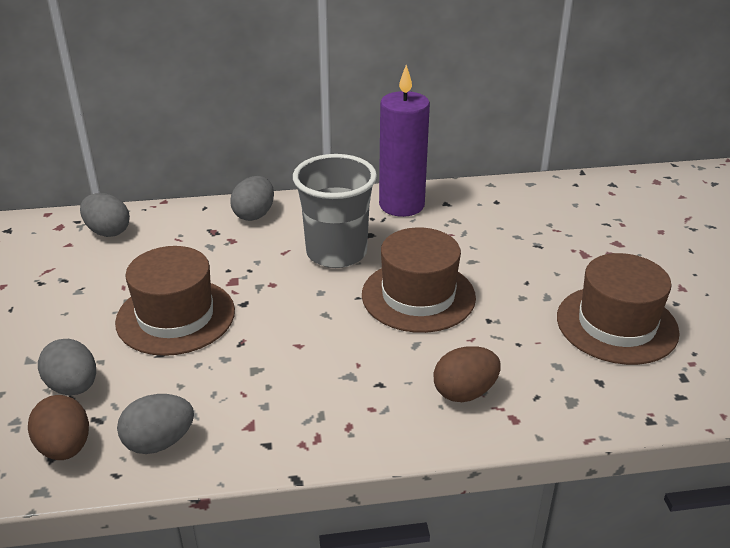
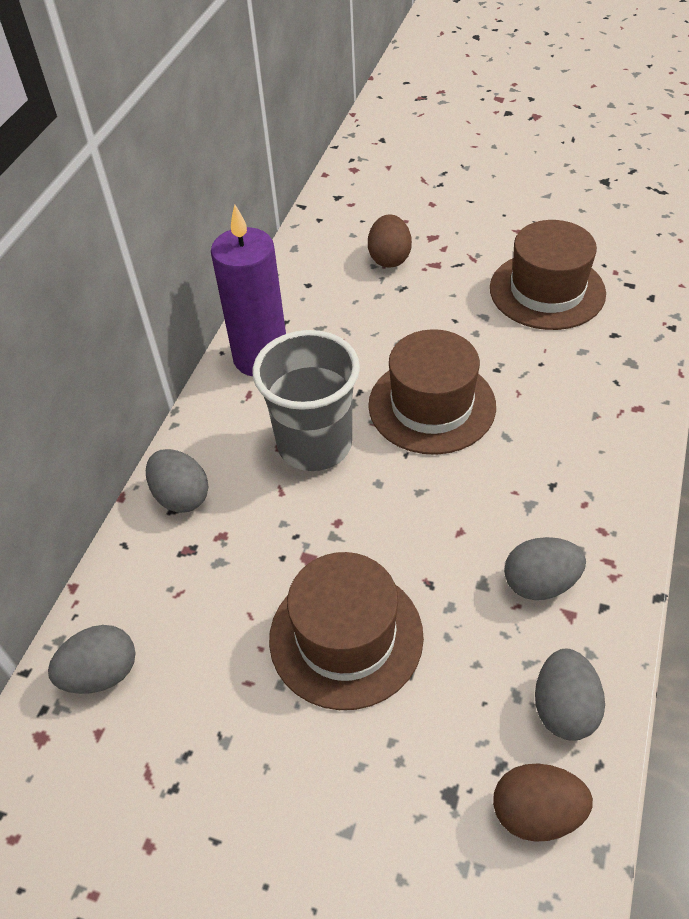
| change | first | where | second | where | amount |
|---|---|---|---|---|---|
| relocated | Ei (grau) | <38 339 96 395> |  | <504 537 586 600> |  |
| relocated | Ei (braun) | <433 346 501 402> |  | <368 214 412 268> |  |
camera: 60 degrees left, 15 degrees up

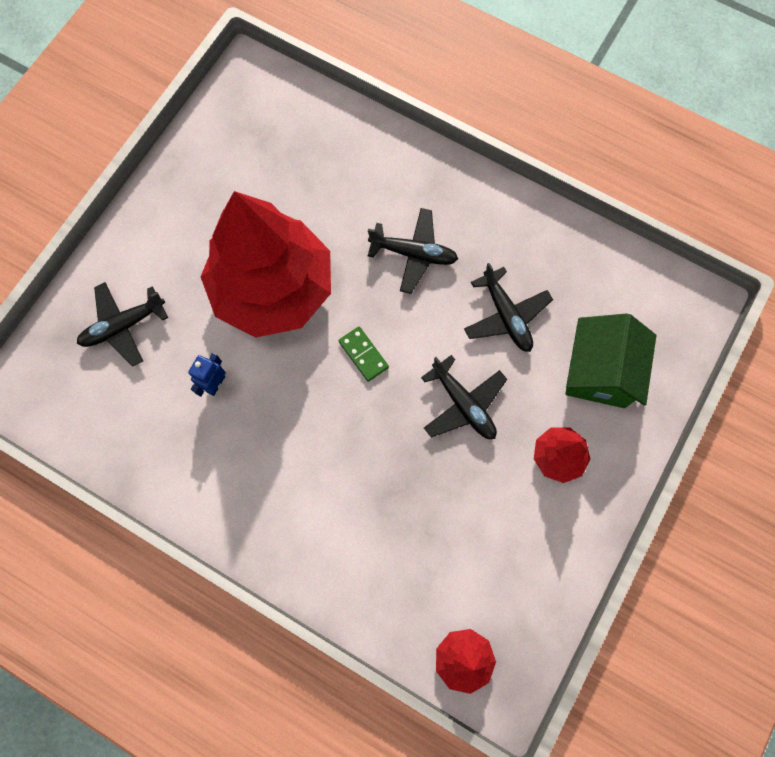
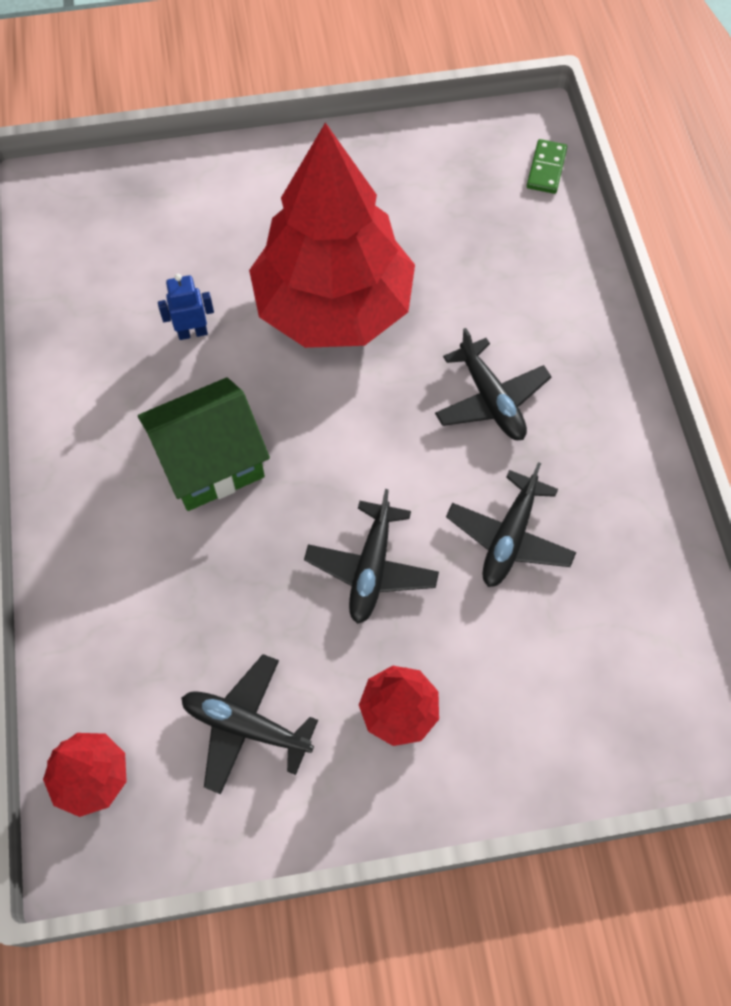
| change | first | where | second | where | amount |
|---|---|---|---|---|---|
| relocated | Flugzeug (schwarz) | <77 282 168 367> |  | <181 654 318 794> |  |
| relocated | Haus (grün) | <565 313 657 408> |  | <138 377 270 511> |  |
| relocated | Dominostein (grün) | <339 327 389 382> |  | <527 139 567 194> |  |
camera: 50 degrees right, 10 degrees down

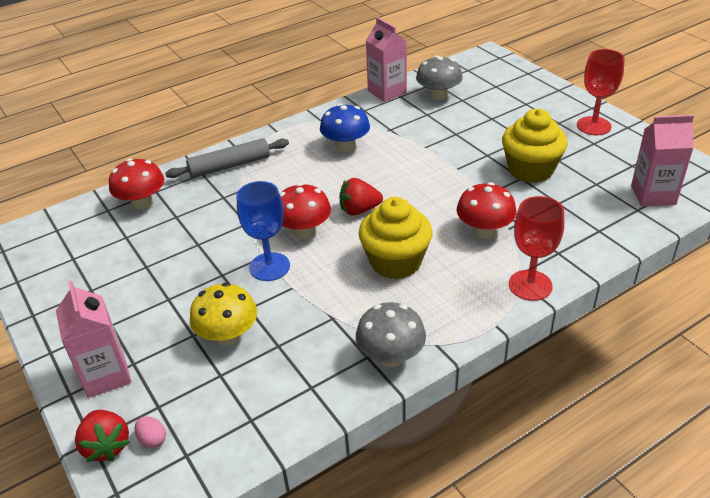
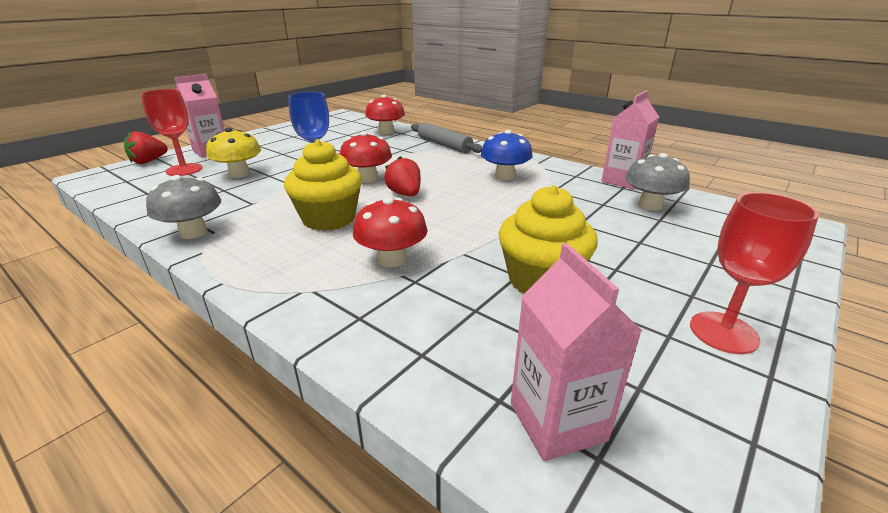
| change | first | where | second | where | amount |
|---|---|---|---|---|---|
| relocated | Kelch (rot) | <509 196 564 301> |  | <141 89 203 176> |  |
| missing | Ei (rosa) | <135 416 166 448> |  |  |  |
camera: 70 degrees right, 10 degrees down

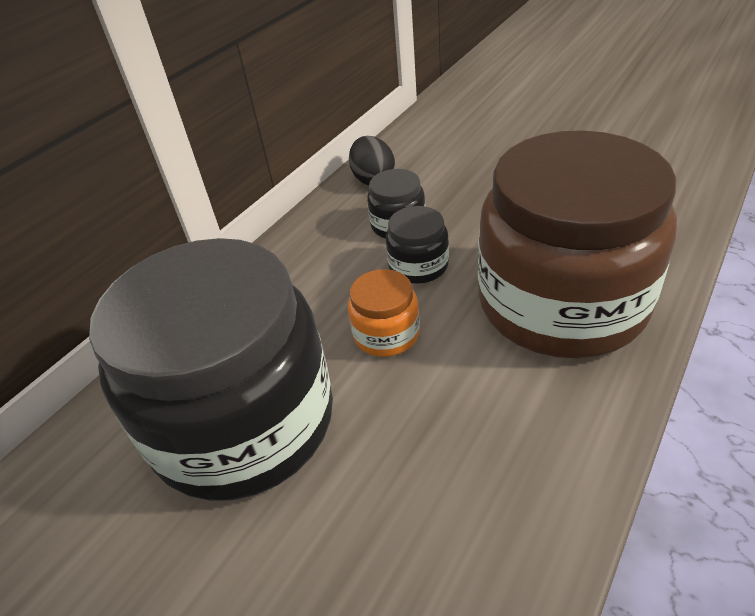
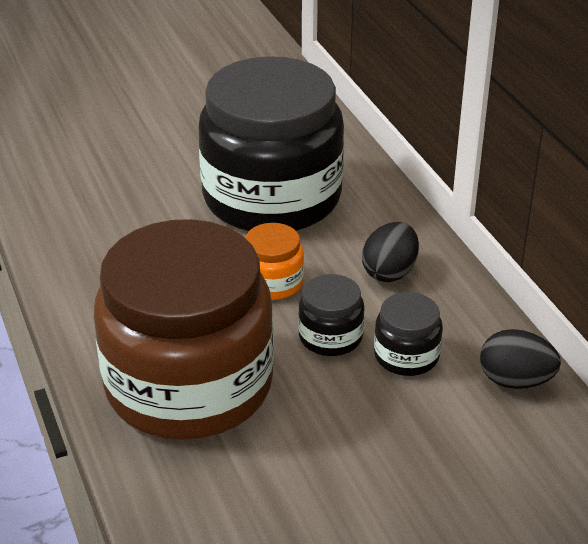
| change | first | where | second | where | amount |
|---|---|---|---|---|---|
| appeared |  |  | Ei (schwarz) | <362 222 419 282> |  |
camera: 120 degrees right, 5 degrees down

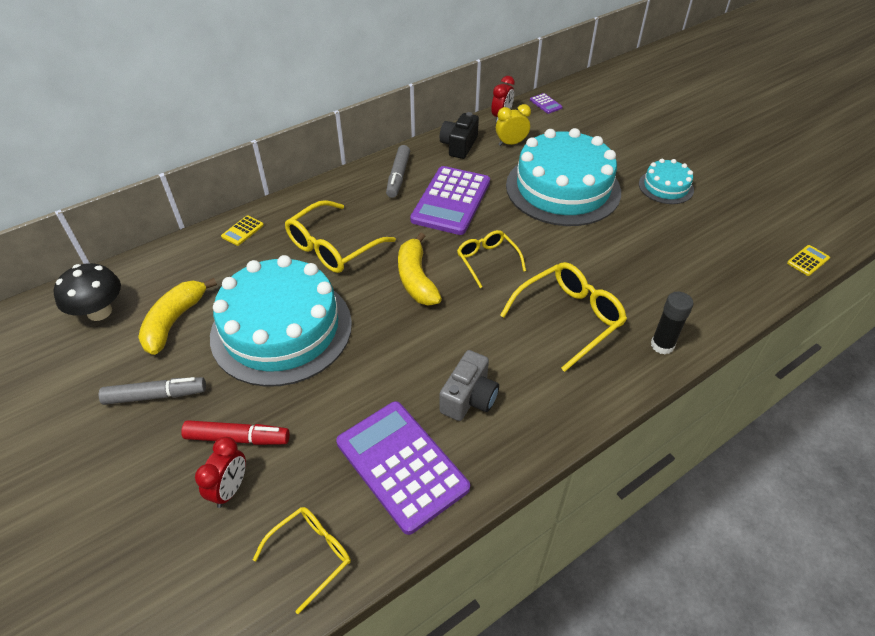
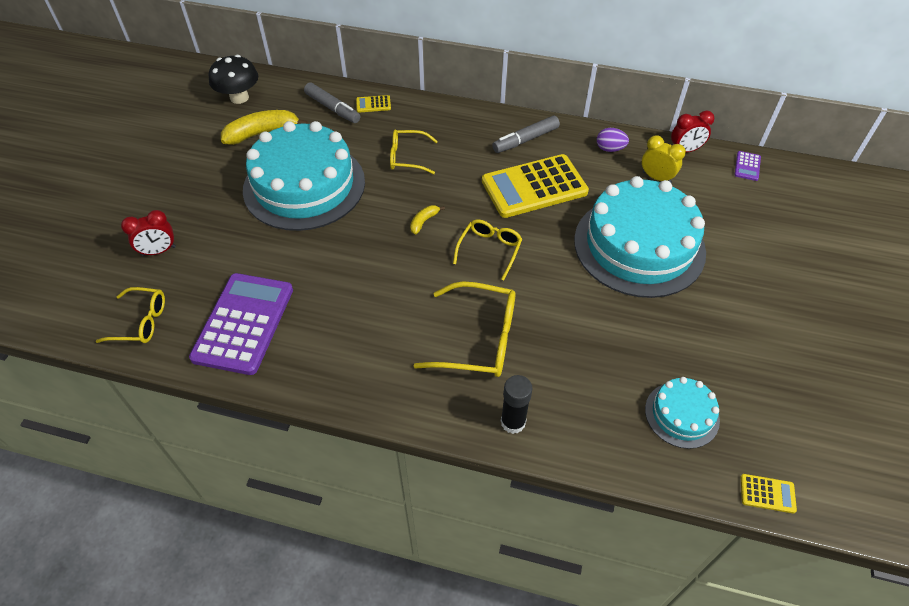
| change | first | where | second | where | amount |
|---|---|---|---|---|---|
| exchanged | Kamera (schwarz) | <440 112 479 159> | Ei (lila) | <597 128 629 152> |  |
| relocated | Kuchen (türkis) | <639 159 694 204> |  | <645 377 720 449> |  |
| colour | Taschenrechner (lila) | <410 166 490 235> | Taschenrechner (gelb) | <482 154 589 218> |  |
| size | Brille (gelb) | <285 200 396 273> |  | <390 130 438 174> | x0.63 |
| size | Banane (gelb) | <398 232 442 305> |  | <410 205 445 235> | x0.49 |
| missing | Kamera (grau) | <439 350 499 421> |  |  |  |
| relocated | Filzstift (grau) | <99 377 206 405> |  | <304 82 360 123> |  |
| missing | Filzstift (rot) | <181 420 290 445> |  |  |  |
camera: 50 degrees right, 5 degrees up

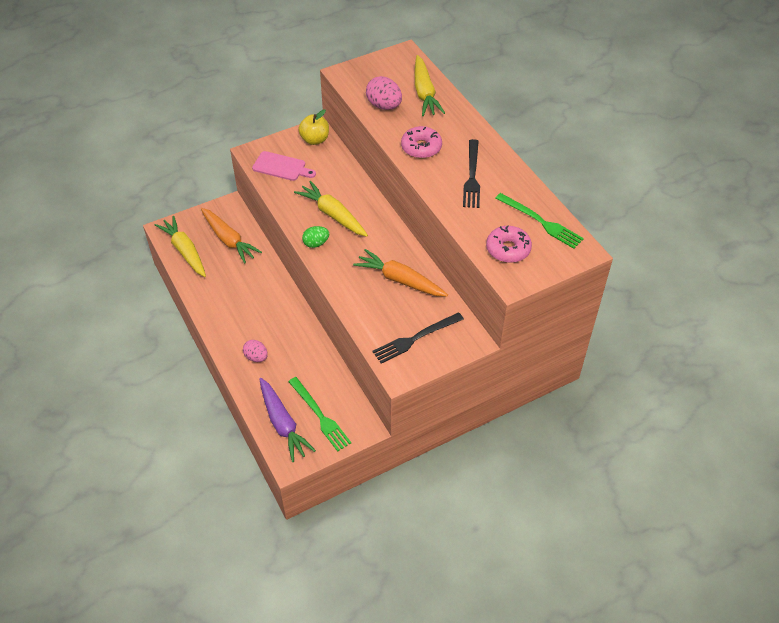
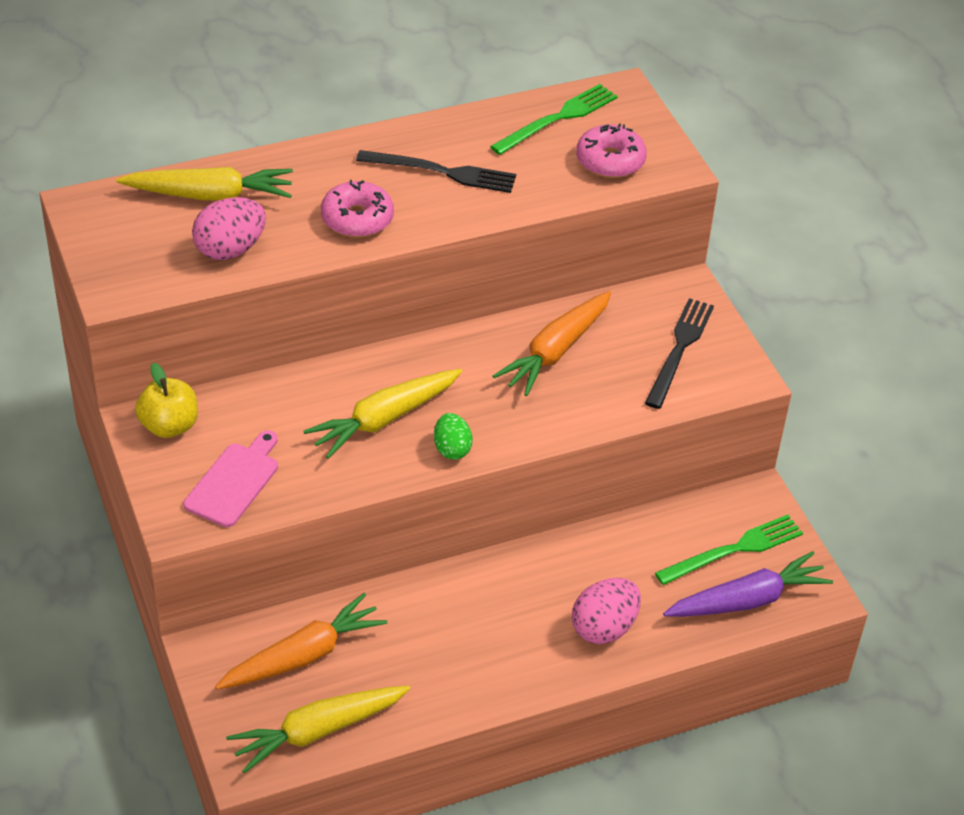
| change | first | where | second | where | amount |
|---|---|---|---|---|---|
| spun | Gabel (schwarz) | <372 312 464 364> |  | <645 298 714 409> | 135 degrees counterclockwise |
| size | Ei (rosa) | <243 340 268 362> |  | <572 578 641 644> | x1.54 |
camera: 85 degrees left, 5 degrees down

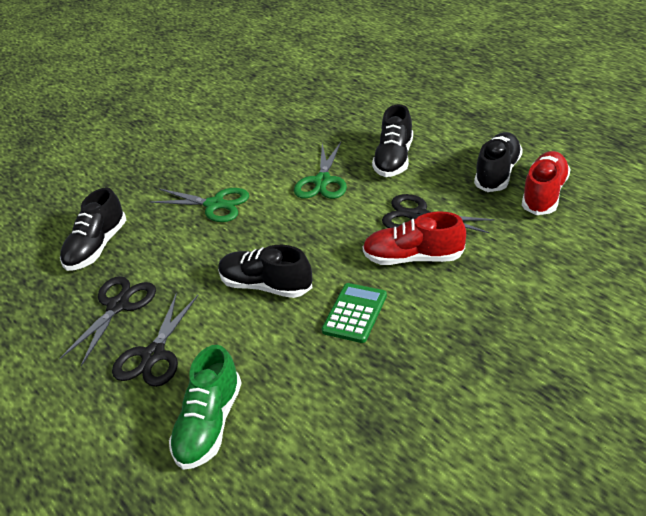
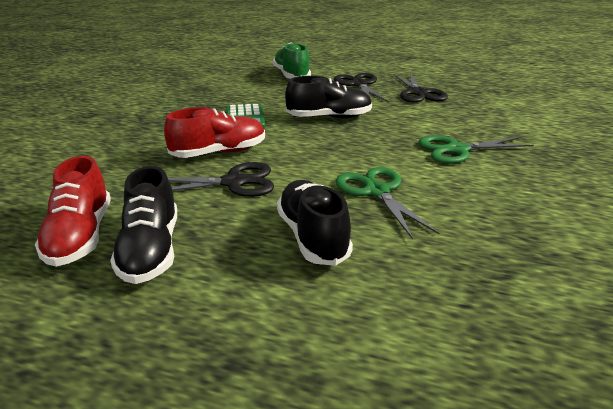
| change | first | where | second | where | amount |
|---|---|---|---|---|---|
| missing | Schuh (schwarz) | <60 188 126 271> |  |  |  |
camera: 145 degrees right, 10 degrees down

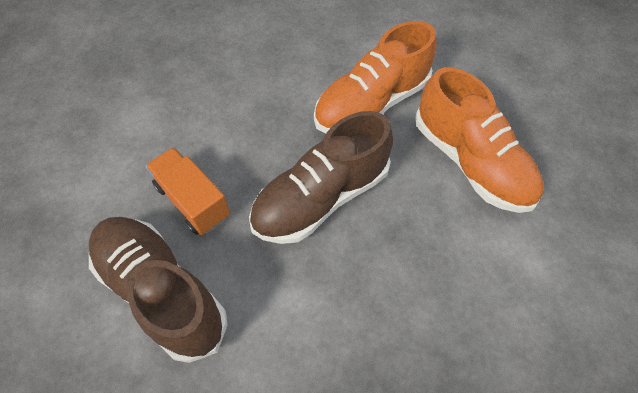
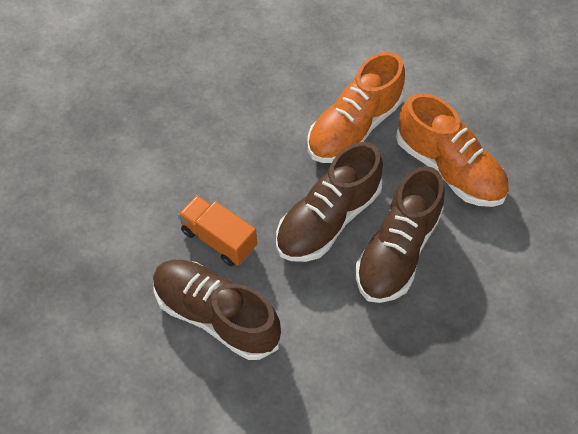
| change | first | where | second | where | amount |
|---|---|---|---|---|---|
| appeared |  |  | Schuh (braun) | <356 166 445 303> |  |
camera: 10 degrees left, 0 degrees up

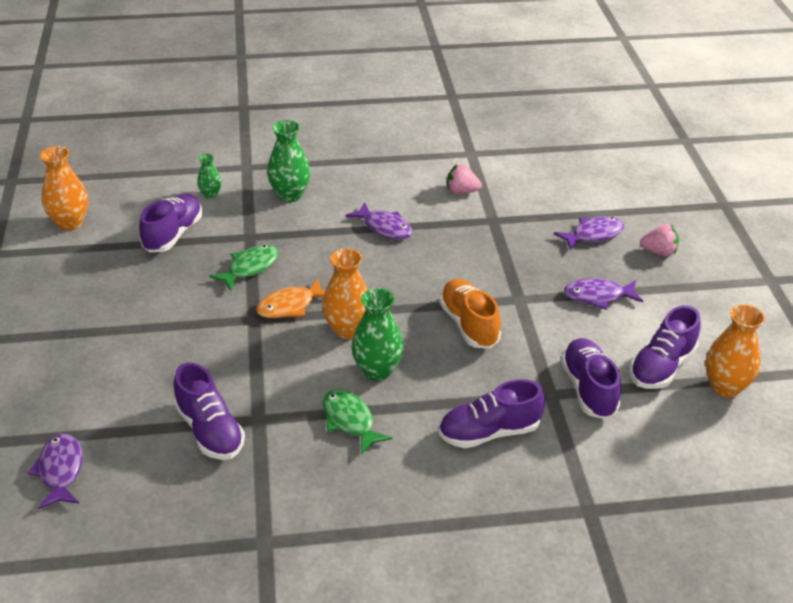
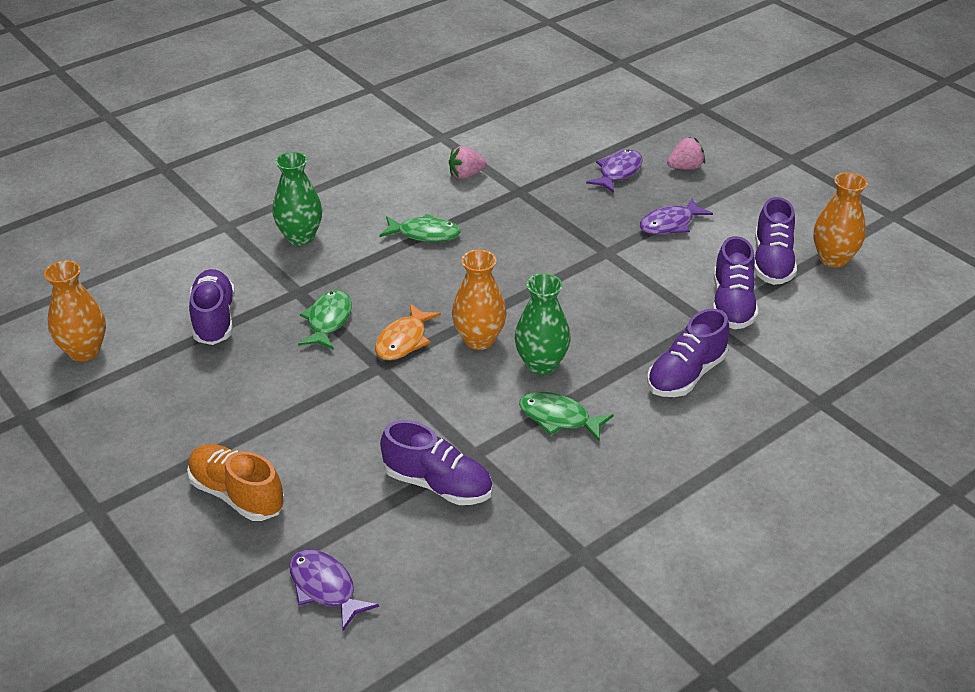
| change | first | where | second | where | amount |
|---|---|---|---|---|---|
| missing | Vase (grün) | <197 154 221 199> |  |  |  |
| colour | Fisch (lila) | <346 202 412 239> | Fisch (grün) | <379 214 461 242> |  |
| relocated | Schuh (orange) | <439 279 501 349> |  | <187 444 285 521> |  |
| spun | Schuh (lila) | <561 338 621 419> |  | <713 236 758 329> | 135 degrees counterclockwise |
camera: 30 degrees left, 0 degrees up

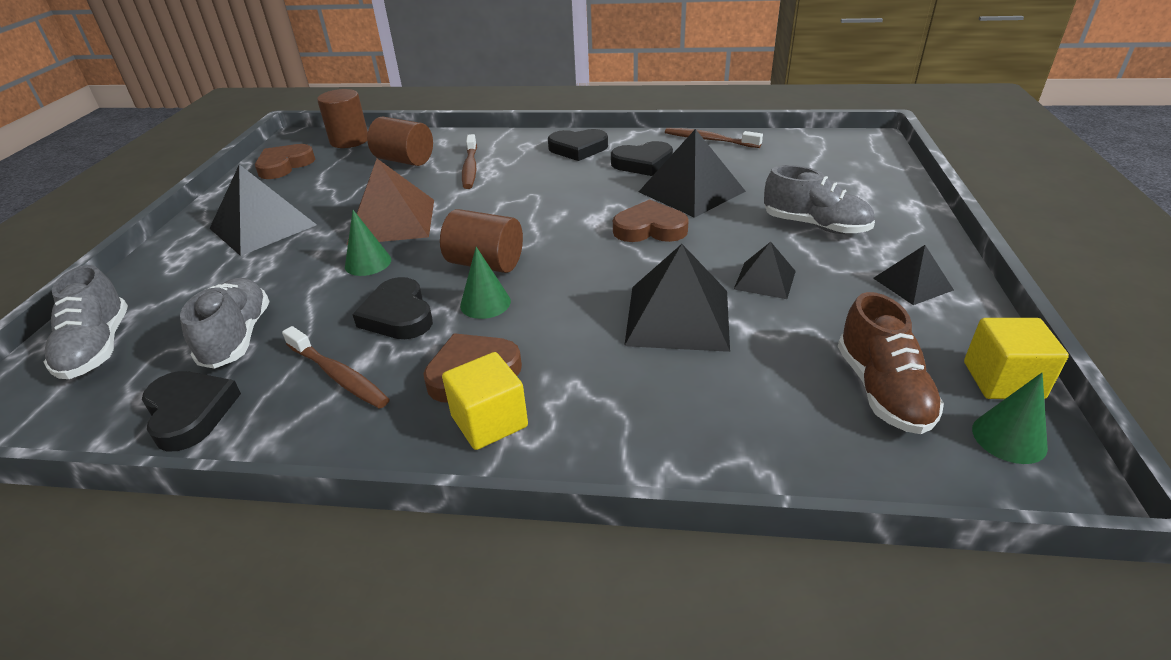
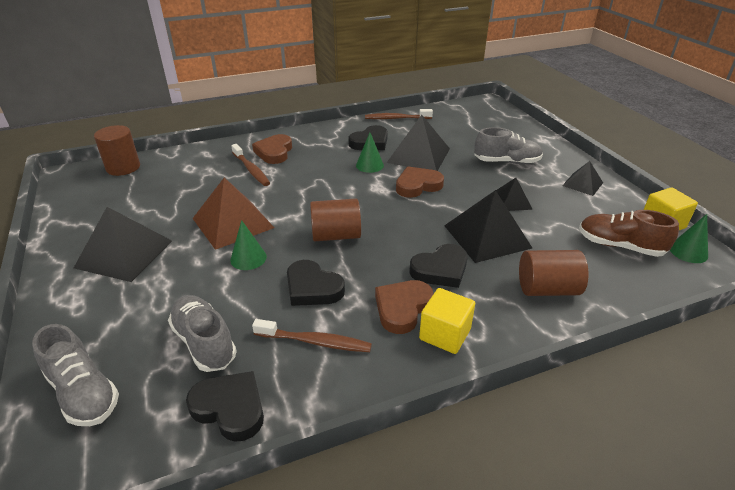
| change | first | where | second | where | amount |
|---|---|---|---|---|---|
| relocated | Vollzylinder (braun) | <367 116 433 166> |  | <519 250 588 296> |  |
| relocated | Herz (schwarz) | <548 129 608 161> |  | <410 244 467 288> |  |
| relocated | Herz (braun) | <255 144 315 179> |  | <252 134 292 164> |  |
| relocated | Kegel (grün) | <460 247 511 319> |  | <356 133 384 173> |  |
| spun | Schuh (braun) | <838 292 944 434> |  | <579 210 679 257> | 150 degrees clockwise |
camera: 30 degrees left, 0 degrees up

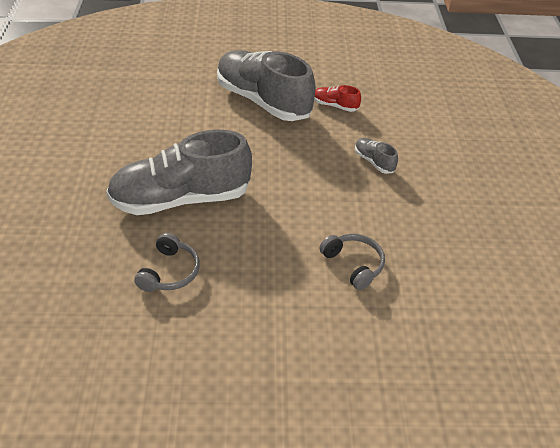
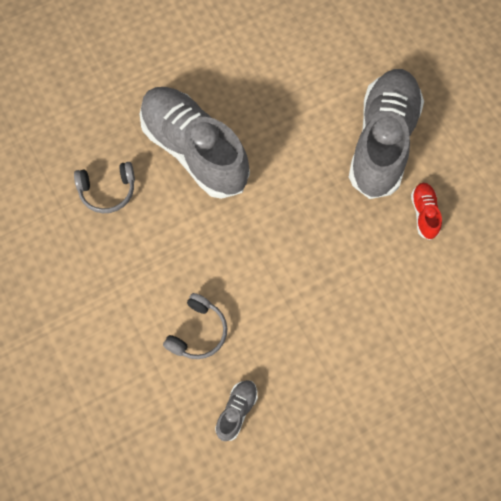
| change | first | where | second | where | amount |
|---|---|---|---|---|---|
| relocated | Schuh (grau) | <355 138 398 174> |  | <215 380 258 441> |  |
camera: 65 degrees right, 25 degrees up

